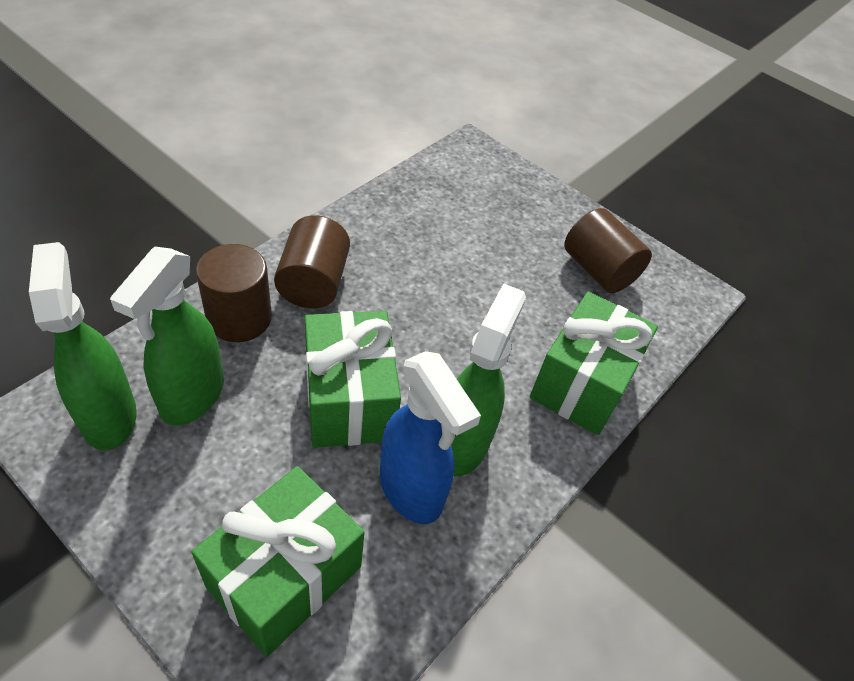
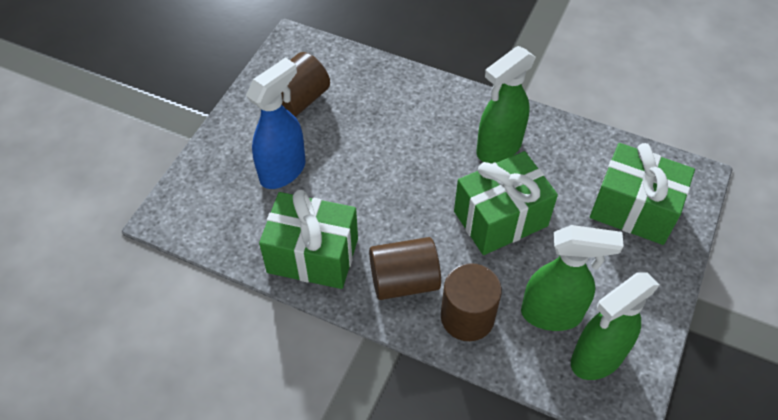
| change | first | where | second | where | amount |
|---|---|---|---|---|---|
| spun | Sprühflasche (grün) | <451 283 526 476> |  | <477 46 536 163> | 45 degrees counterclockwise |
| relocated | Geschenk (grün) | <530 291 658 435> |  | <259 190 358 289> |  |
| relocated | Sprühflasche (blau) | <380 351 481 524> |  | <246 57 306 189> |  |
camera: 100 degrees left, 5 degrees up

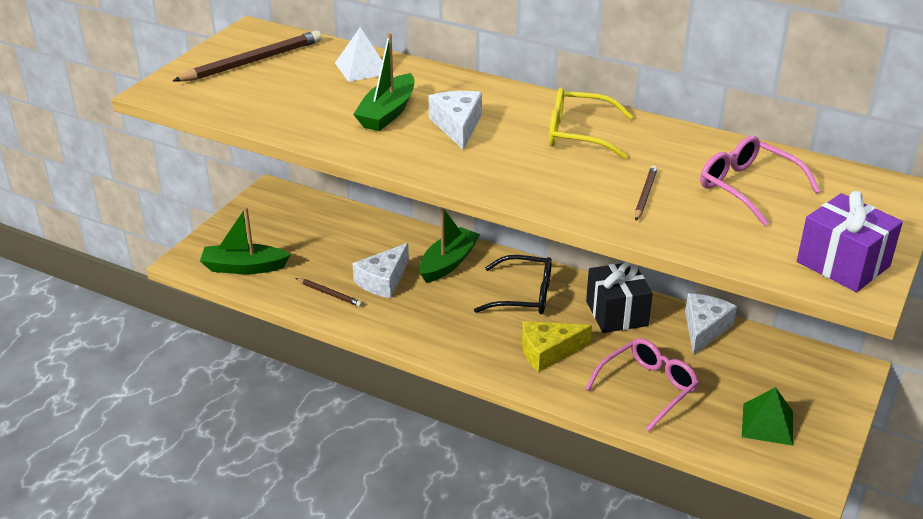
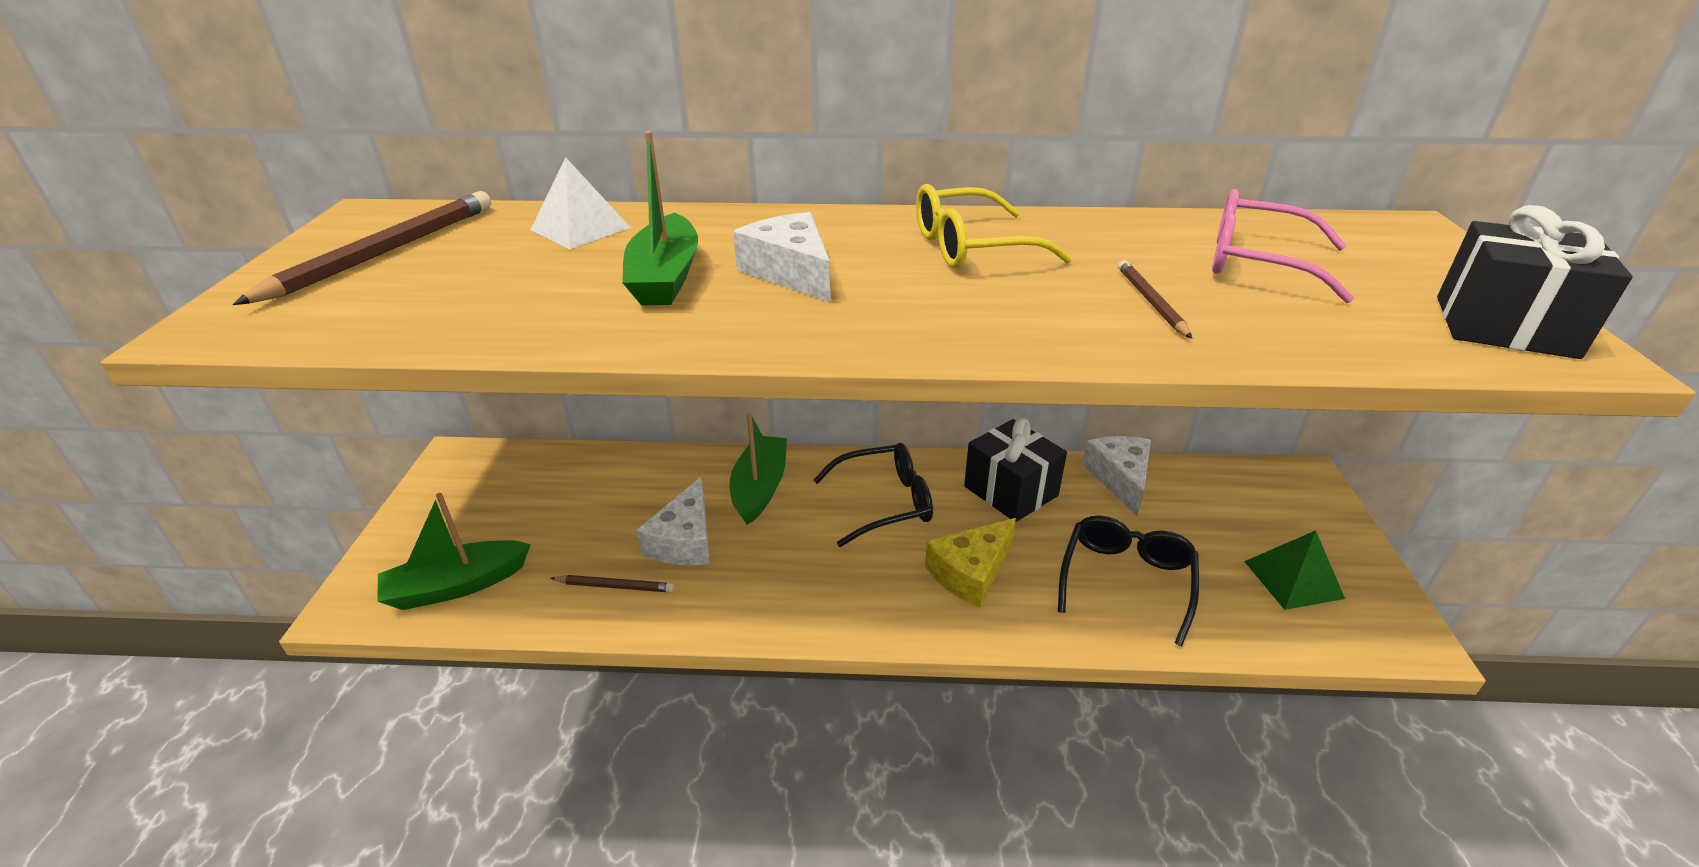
| change | first | where | second | where | amount |
|---|---|---|---|---|---|
| colour | Geschenk (lila) | <797 191 903 292> | Geschenk (schwarz) | <1437 205 1633 359> |  |
| colour | Brille (rosa) | <585 338 699 432> | Brille (schwarz) | <1058 515 1199 646> |  |
camera: 25 degrees left, 0 degrees up

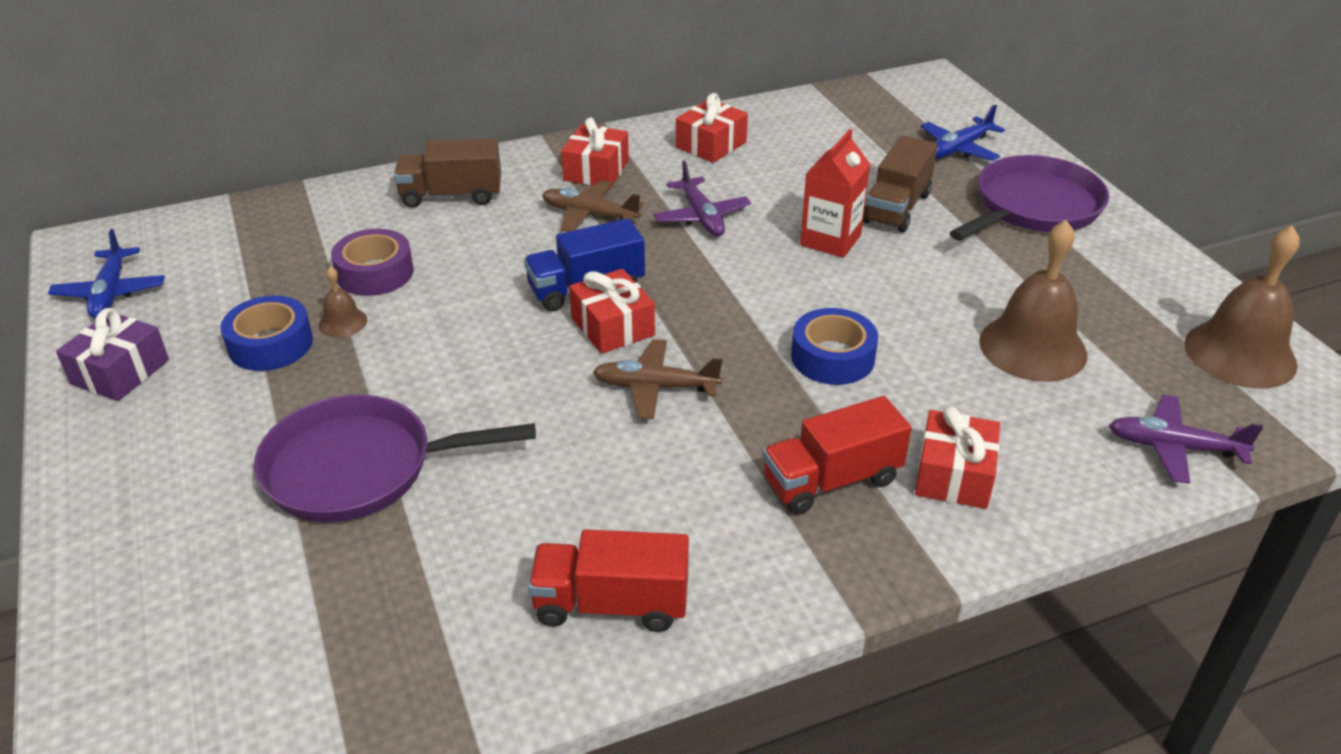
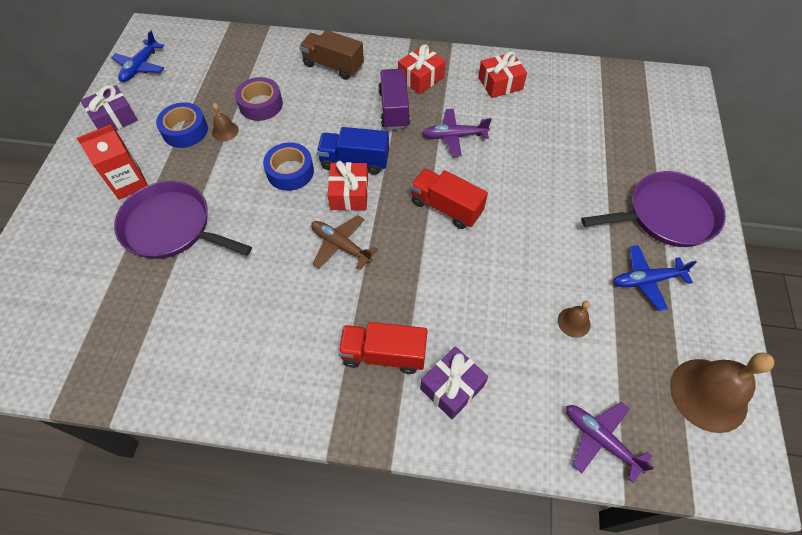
| change | first | where | second | where | amount |
|---|---|---|---|---|---|
| relocated | Flugzeug (blau) | <921 105 1005 161> |  | <613 245 697 311> |  |
| relocated | Getränkekarton (rot) | <800 129 870 258> |  | <77 124 148 200> |  |
| missing | Lastwagen (braun) | <863 135 938 233> |  |  |  |
| spun | Flugzeug (lila) | <653 160 751 236> |  | <422 109 492 157> | 75 degrees clockwise |
| exchanged | Flugzeug (braun) | <542 180 644 232> | Lastwagen (lila) | <378 69 410 129> |  |
| size | Glocke (braun) | <979 220 1087 382> |  | <558 301 591 338> | x0.47 |
| relocated | Klebeband (blau) | <791 308 878 385> |  | <263 142 314 191> |  |
| colour | Geschenk (rot) | <915 406 1000 509> | Geschenk (lila) | <420 346 488 419> |  |
| relocated | Lastwagen (rot) | <528 529 689 632> |  | <410 168 488 229> |  |
camera: 30 degrees right, 20 degrees up

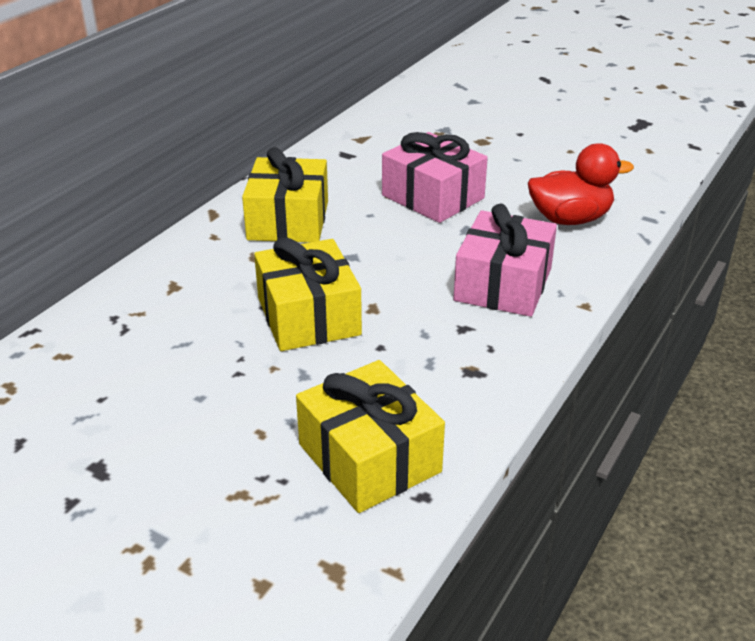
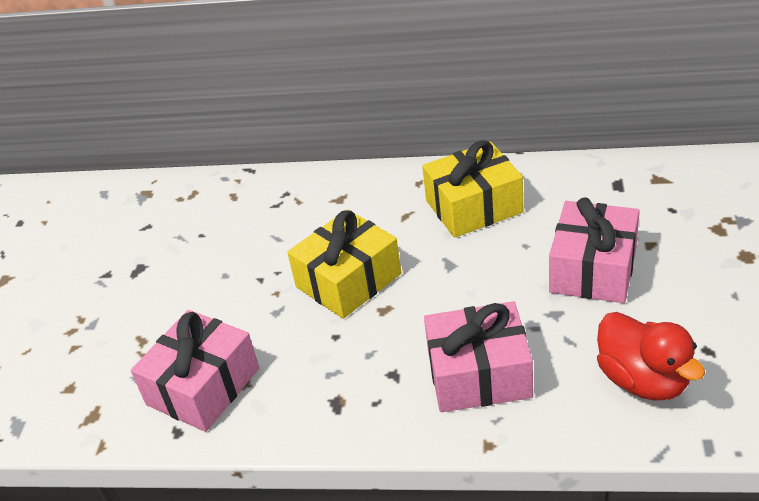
| change | first | where | second | where | amount |
|---|---|---|---|---|---|
| colour | Geschenk (gelb) | <296 360 445 513> | Geschenk (rosa) | <131 310 259 432> |  |
camera: 70 degrees right, 5 degrees up

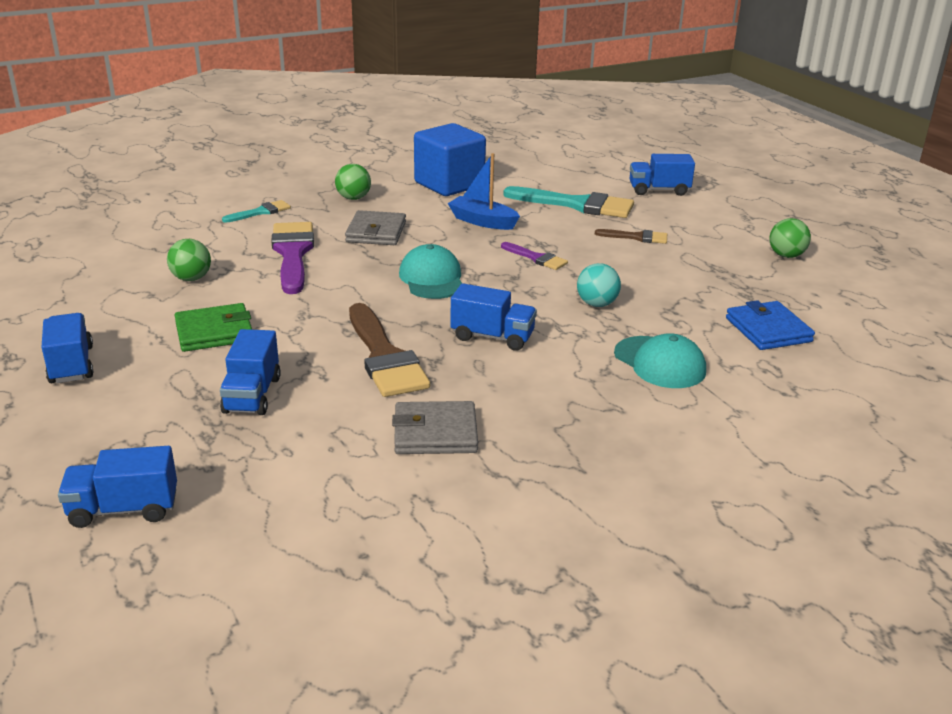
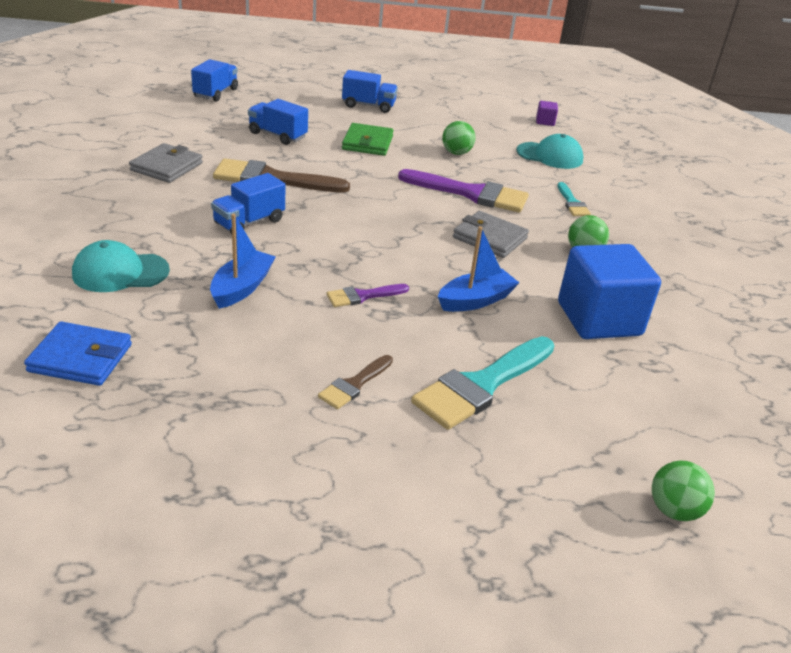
| change | first | where | second | where | amount |
|---|---|---|---|---|---|
| missing | Lastwagen (blau) | <630 154 695 196> |  |  |  |
| relocated | Ball (grün) | <770 218 811 258> |  | <652 461 715 521> |  |
| relocated | Kappe (türkis) | <399 244 462 299> |  | <516 134 583 169> |  |
| exchanged | Ball (türkis) | <577 263 621 307> | Boot (blau) | <210 213 276 309> |  |
| appeared |  |  | Kubus (lila) | <536 101 558 126> |  |
camera: 115 degrees right, 5 degrees up

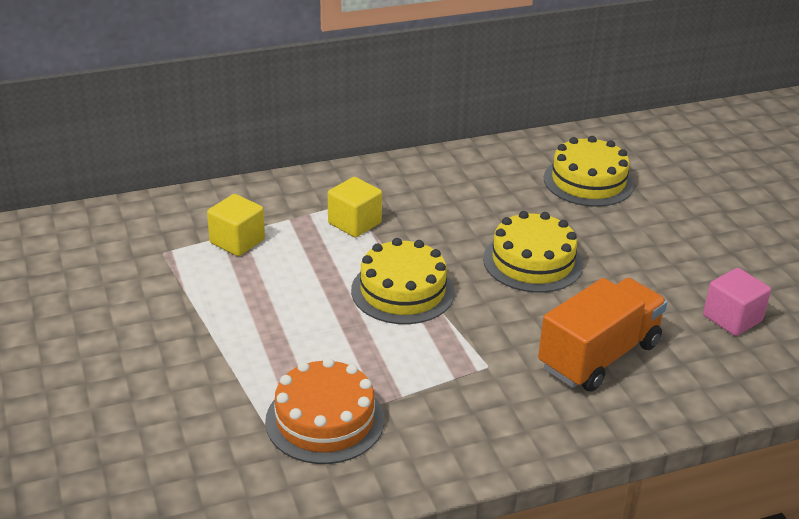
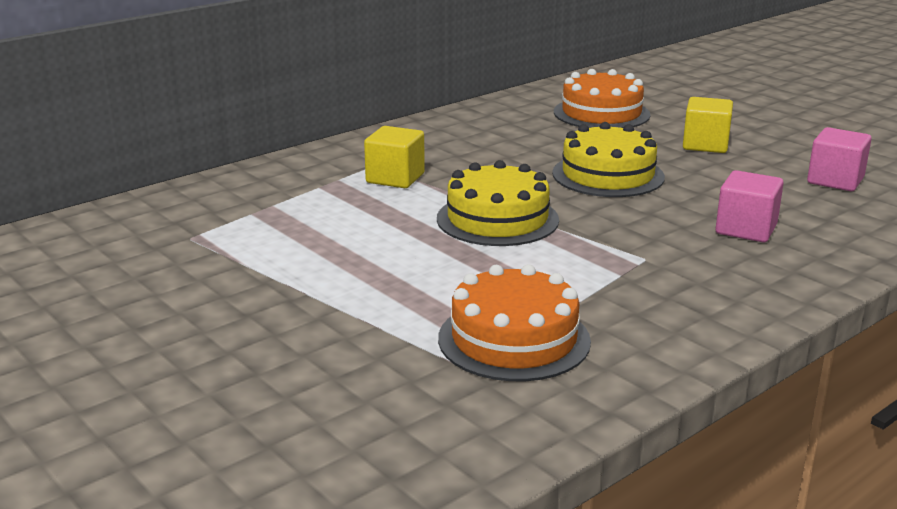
| change | first | where | second | where | amount |
|---|---|---|---|---|---|
| colour | Kuchen (gelb) | <544 136 634 207> | Kuchen (orange) | <554 69 650 128> |  |
| relocated | Kubus (gelb) | <207 194 265 256> |  | <683 97 733 153> |  |
| exchanged | Lastwagen (orange) | <538 278 667 391> | Kubus (rosa) | <715 170 784 242> |  |
camera: 20 degrees left, 10 degrees down

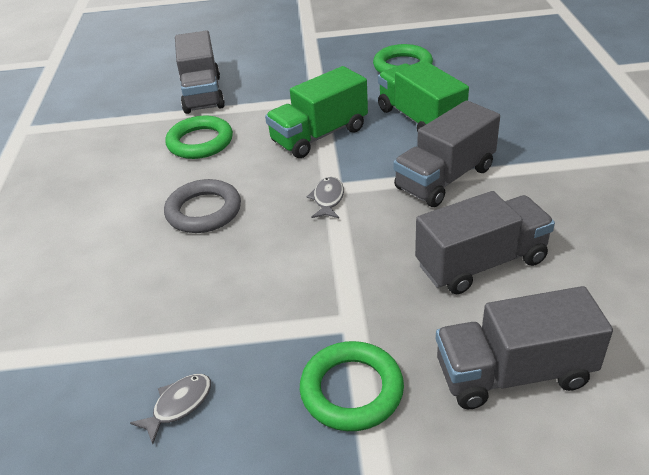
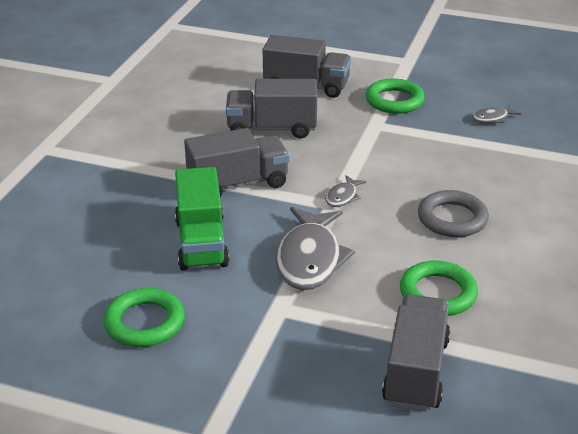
| change | first | where | second | where | amount |
|---|---|---|---|---|---|
| exchanged | Lastwagen (grün) | <265 66 368 158> | Fisch (grau) | <276 207 355 290> |  |
camera: 160 degrees left, 5 degrees down

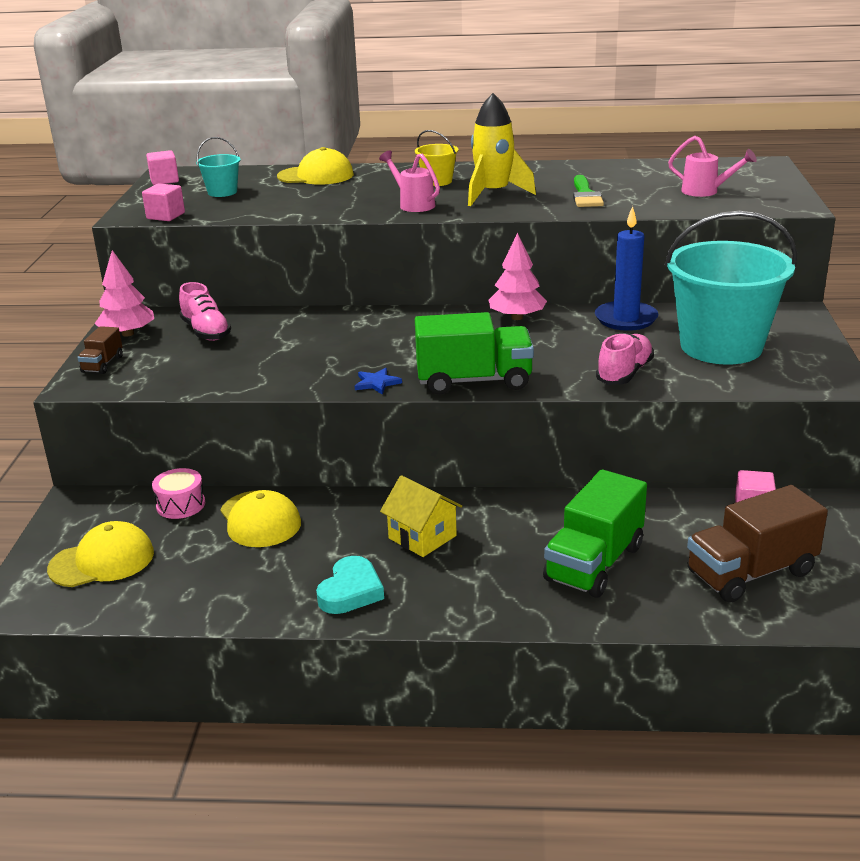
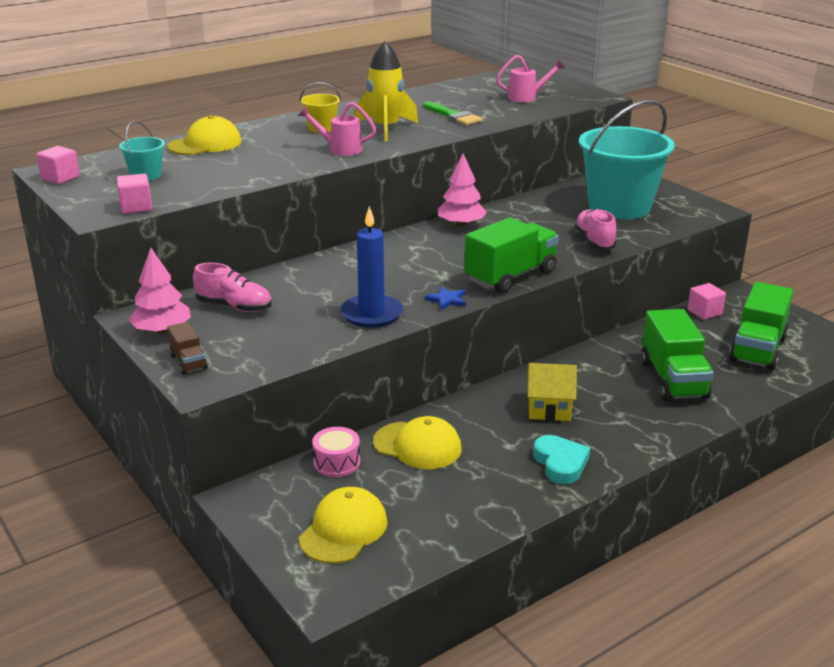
| change | first | where | second | where | amount |
|---|---|---|---|---|---|
| relocated | Kerze (blau) | <595 206 658 331> |  | <340 206 403 328> |  |
| colour | Lastwagen (braun) | <687 485 828 603> | Lastwagen (grün) | <729 282 793 371> |  |
camera: 40 degrees left, 0 degrees up

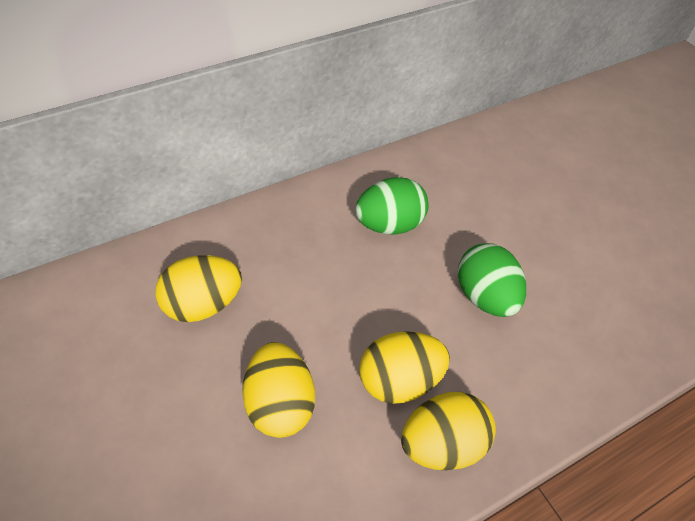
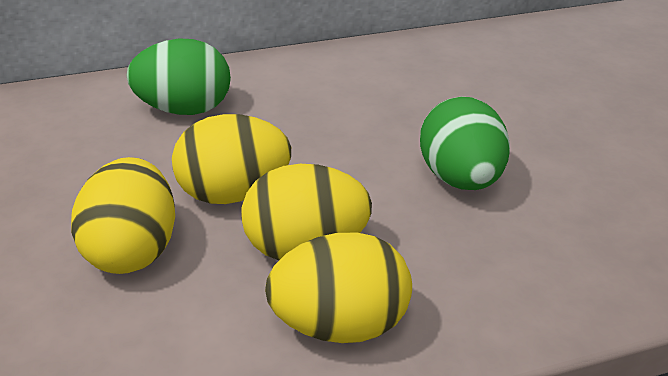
| change | first | where | second | where | amount |
|---|---|---|---|---|---|
| relocated | Ei (grün) | <355 177 428 234> |  | <126 38 231 115> |  |
| relocated | Ei (gelb) | <155 255 242 322> |  | <172 114 291 204> |  |
camera: 15 degrees right, 15 degrees down

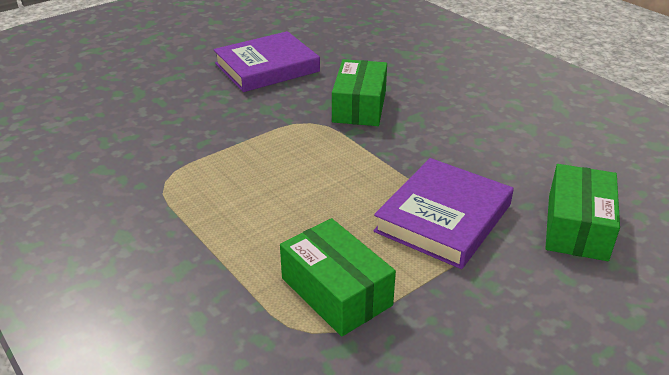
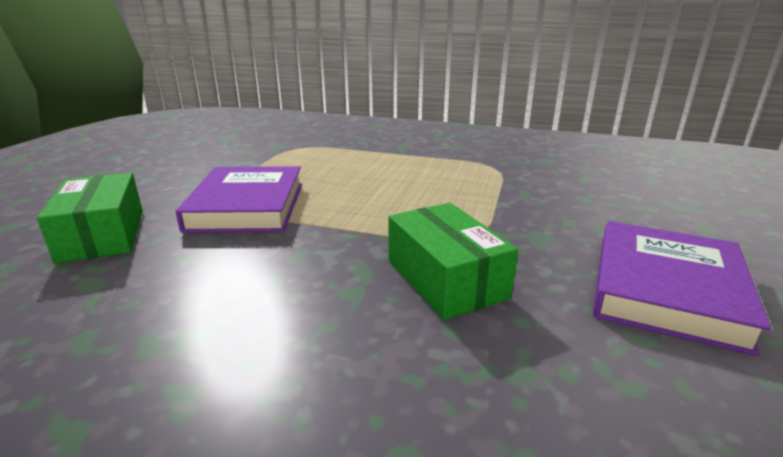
| change | first | where | second | where | amount |
|---|---|---|---|---|---|
| missing | Schachtel (grün) | <280 218 396 337> |  |  |  |
camera: 145 degrees right, 10 degrees down

